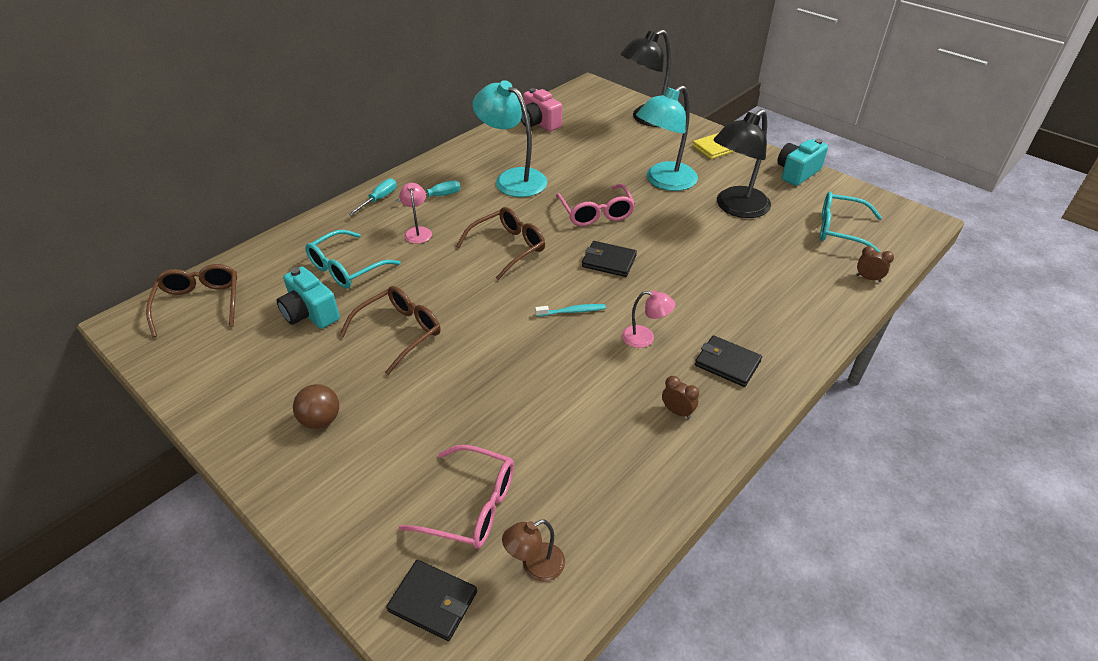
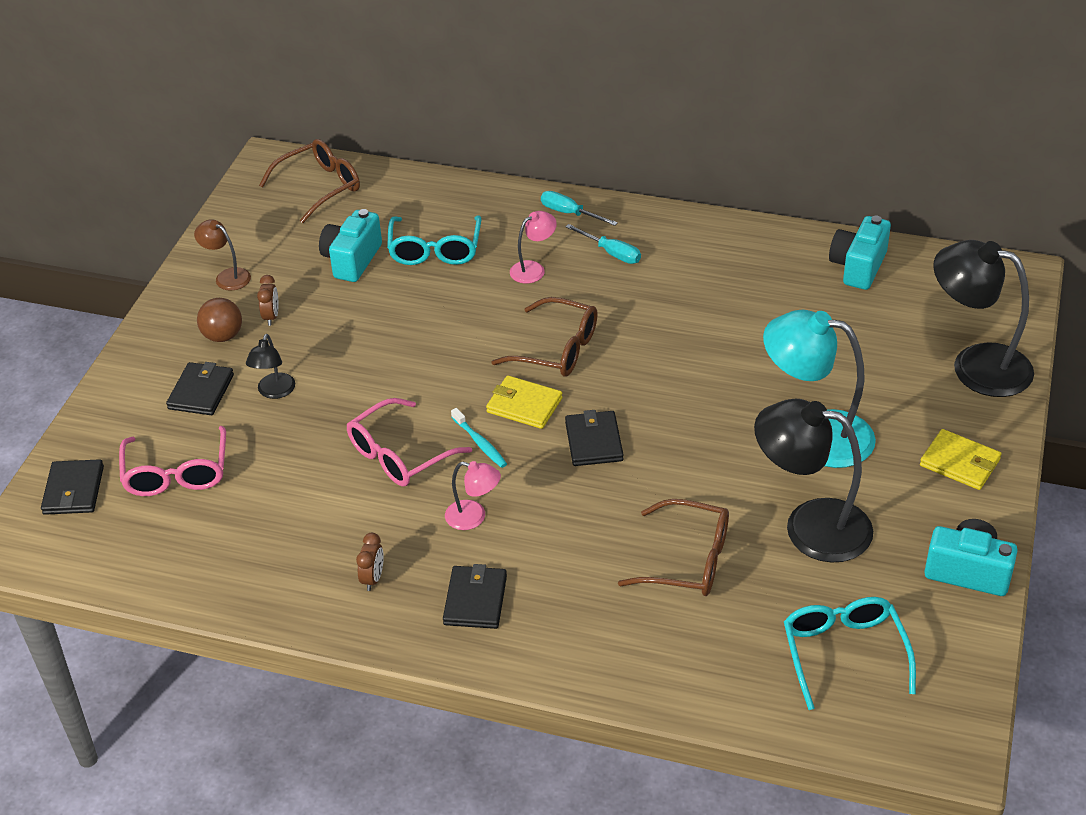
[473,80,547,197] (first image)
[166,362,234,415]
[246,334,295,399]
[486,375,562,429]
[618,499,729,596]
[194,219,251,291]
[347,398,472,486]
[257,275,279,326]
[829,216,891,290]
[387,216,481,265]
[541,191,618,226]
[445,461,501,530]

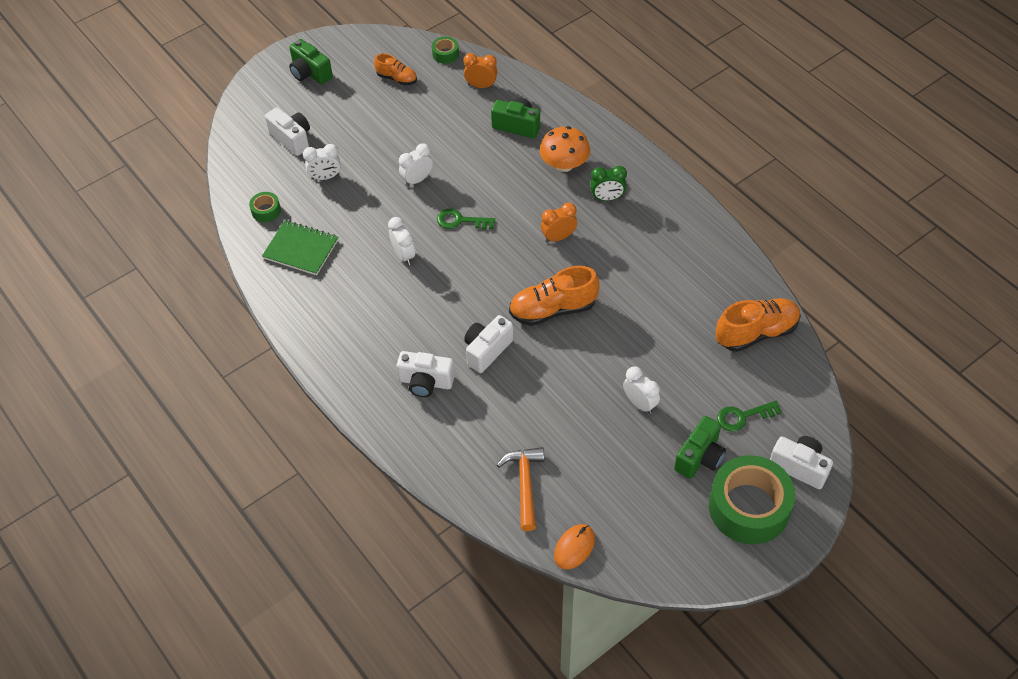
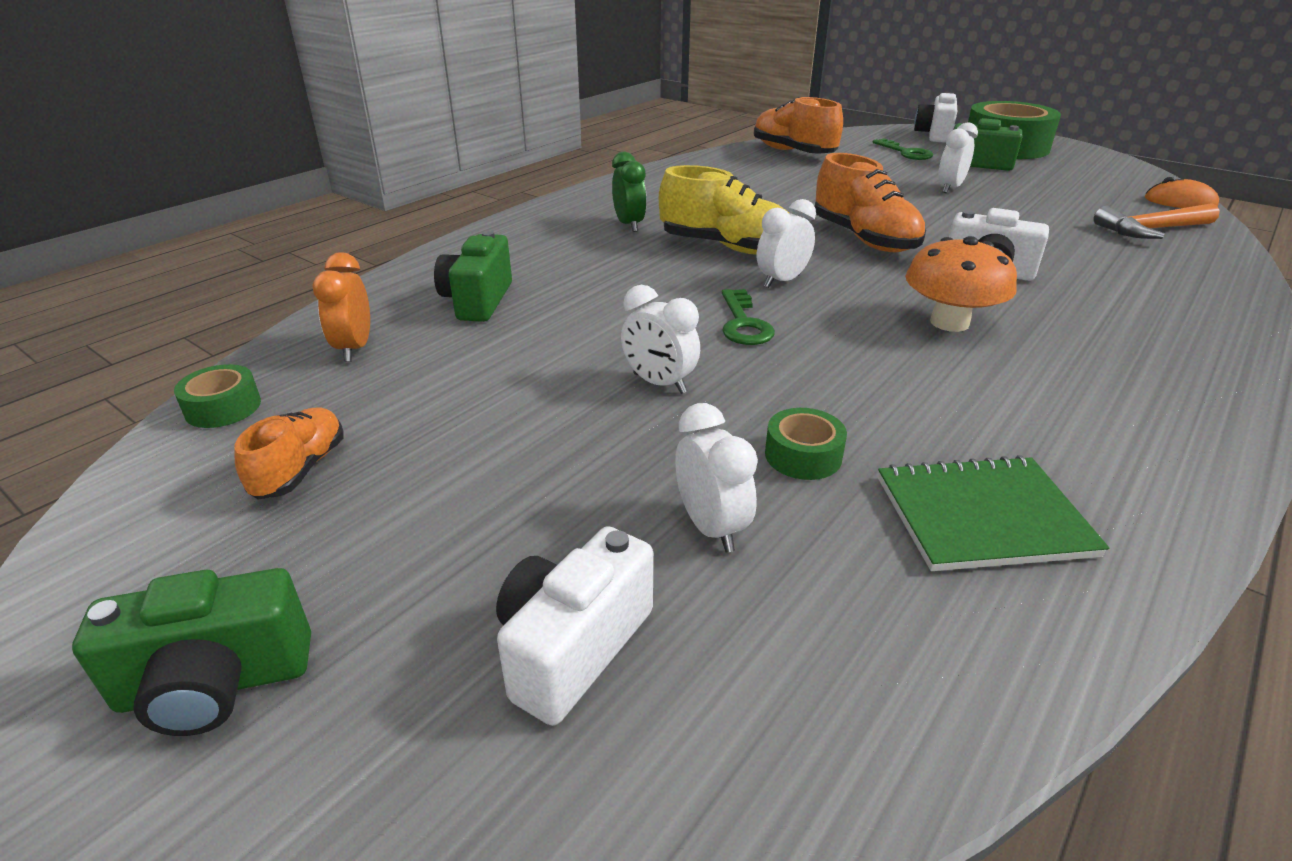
[397,351,455,397] (first image)
[765,408,847,480]
[757,199,816,288]
[905,236,1017,332]
[659,165,789,254]
[878,455,1109,571]
[72,568,311,736]

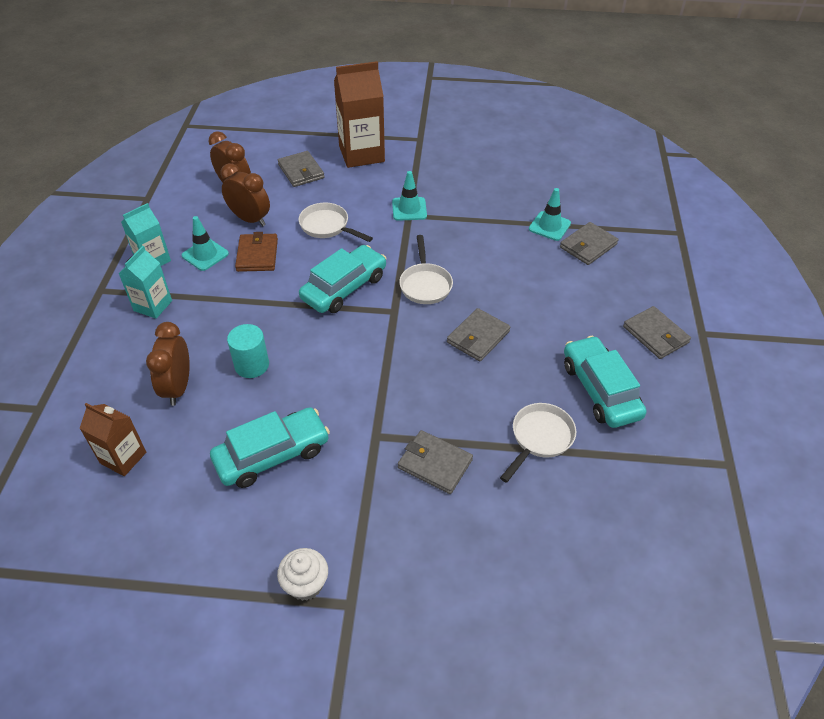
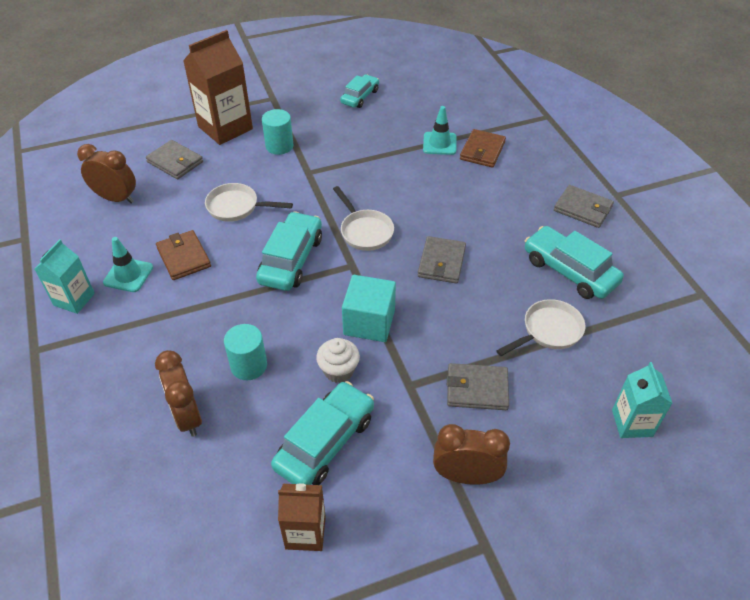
[392,171,427,221] (first image)
[262,109,293,155]
[340,74,379,108]
[342,275,396,342]
[278,483,326,551]
[612,362,673,438]
[433,424,510,485]
[316,338,360,383]
[460,129,506,168]
[496,299,585,356]

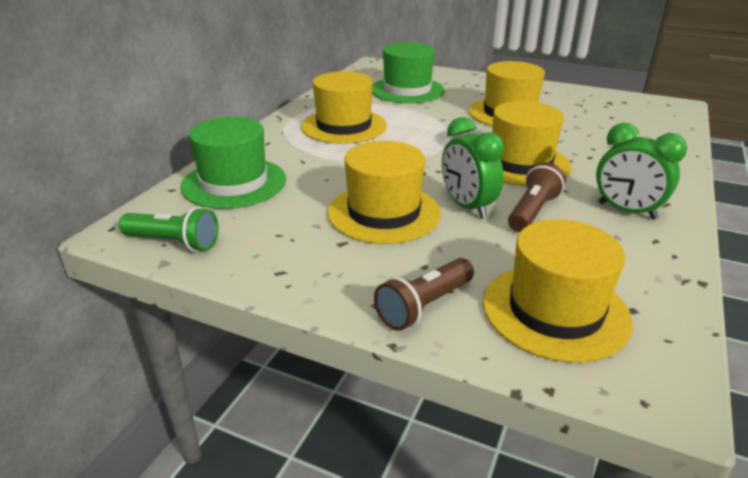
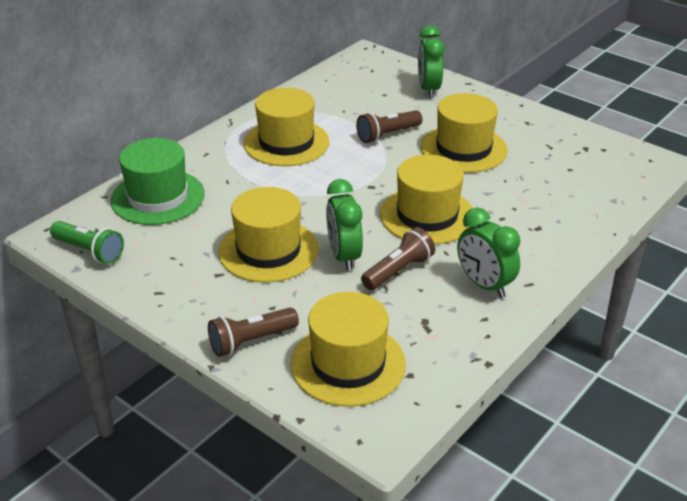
[372,42,445,103] (first image)
[356,110,423,143]
[418,25,445,98]

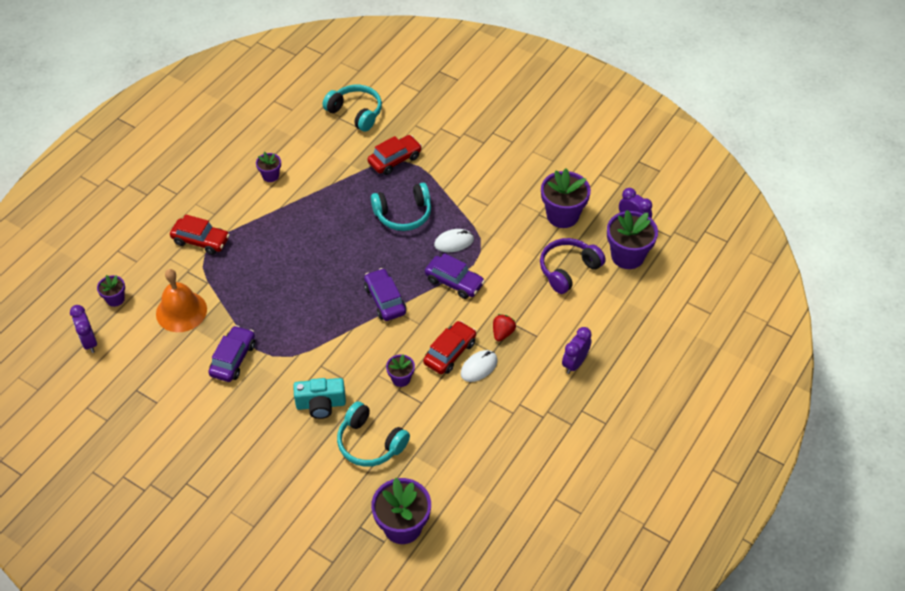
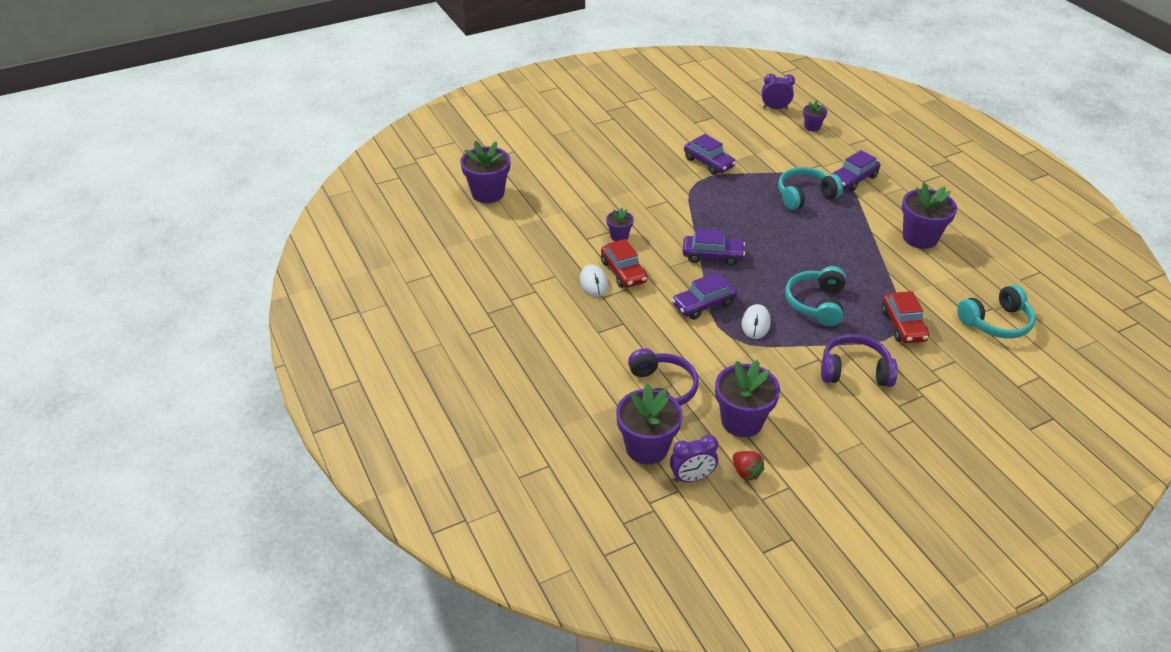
[156,269,207,332] (first image)
[293,378,346,419] (first image)
[562,327,592,374] (first image)
[821,334,898,387]
[778,167,843,210]
[733,451,765,480]
[832,150,881,191]
[902,183,957,249]

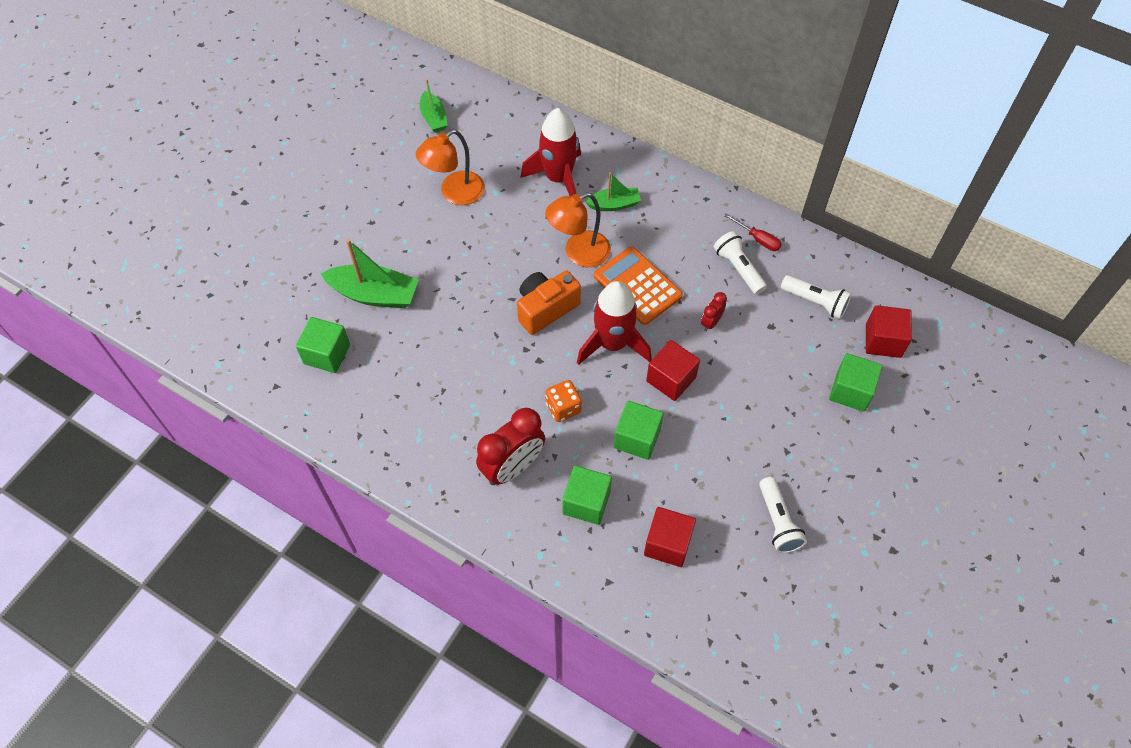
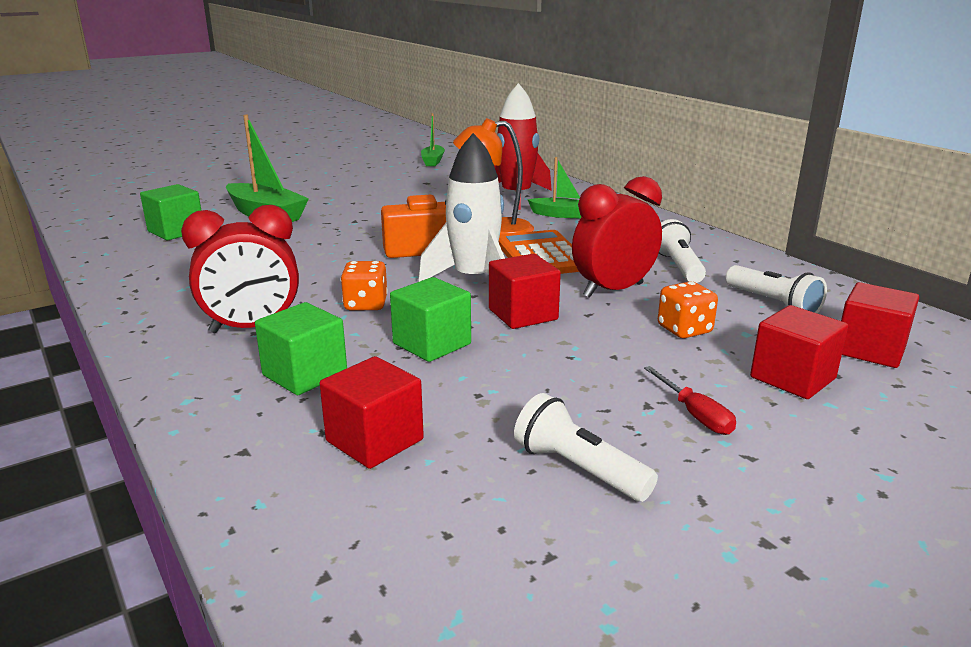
[416,130,485,205] (first image)
[658,281,718,338]
[644,366,736,435]
[418,133,505,282]
[750,305,848,399]
[514,393,658,502]
[572,176,662,298]

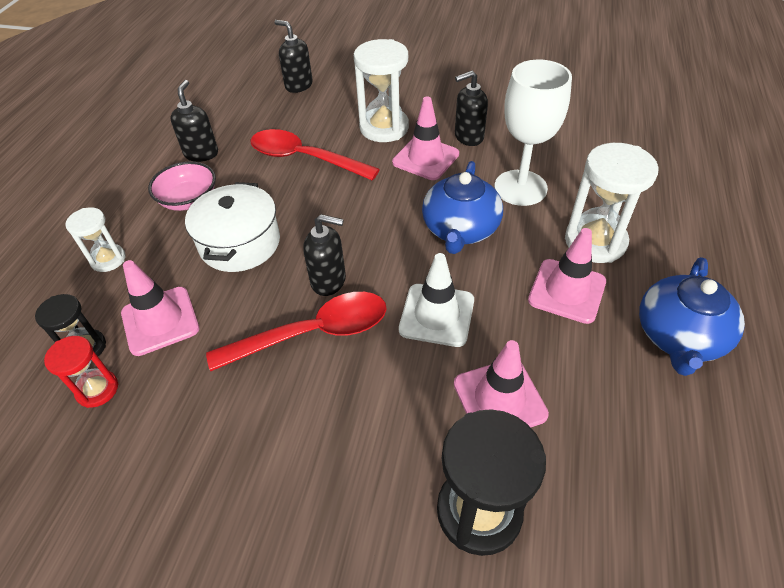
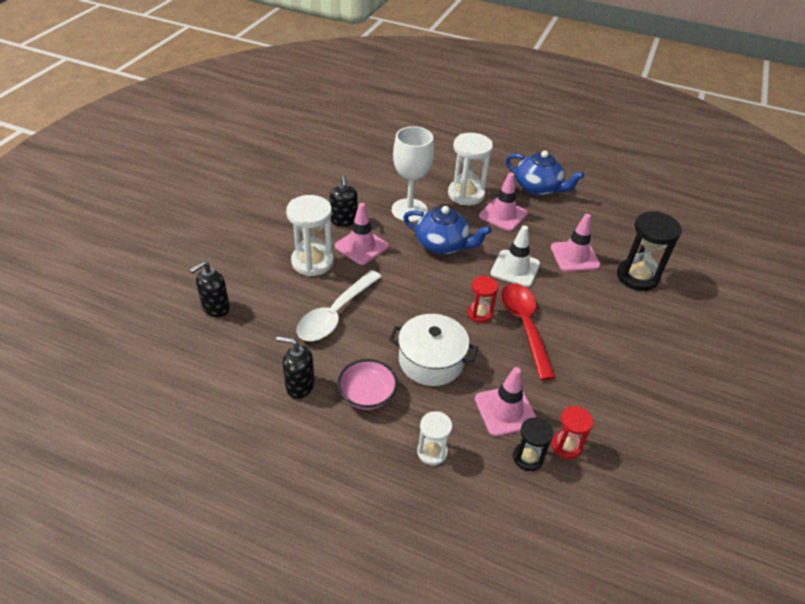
[467,276,498,323]
[297,270,382,341]

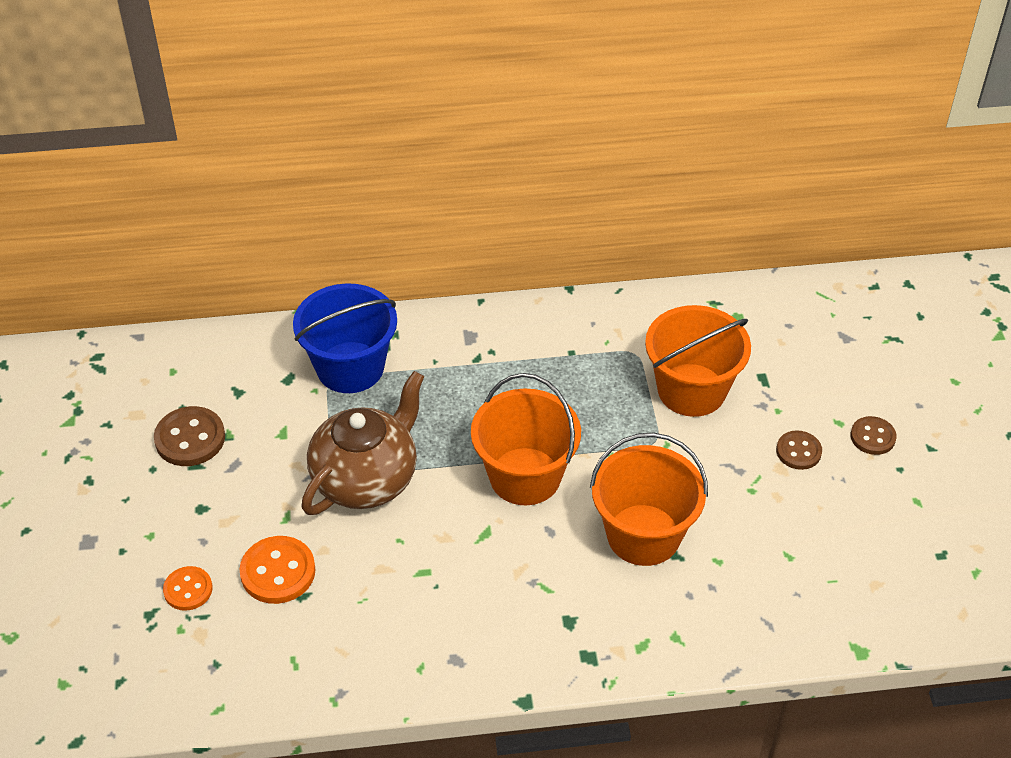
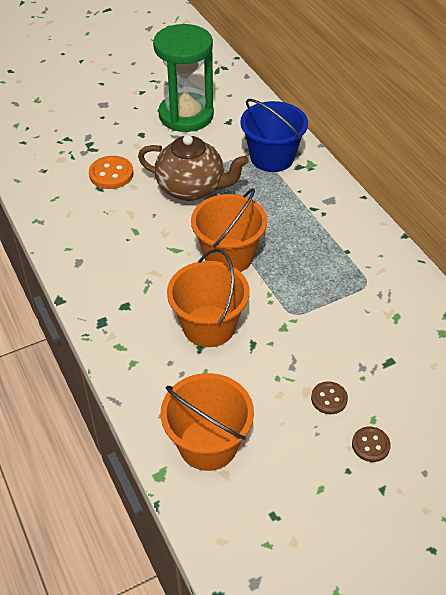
[163,566,213,611] (first image)
[161,373,254,471]
[153,24,214,132]

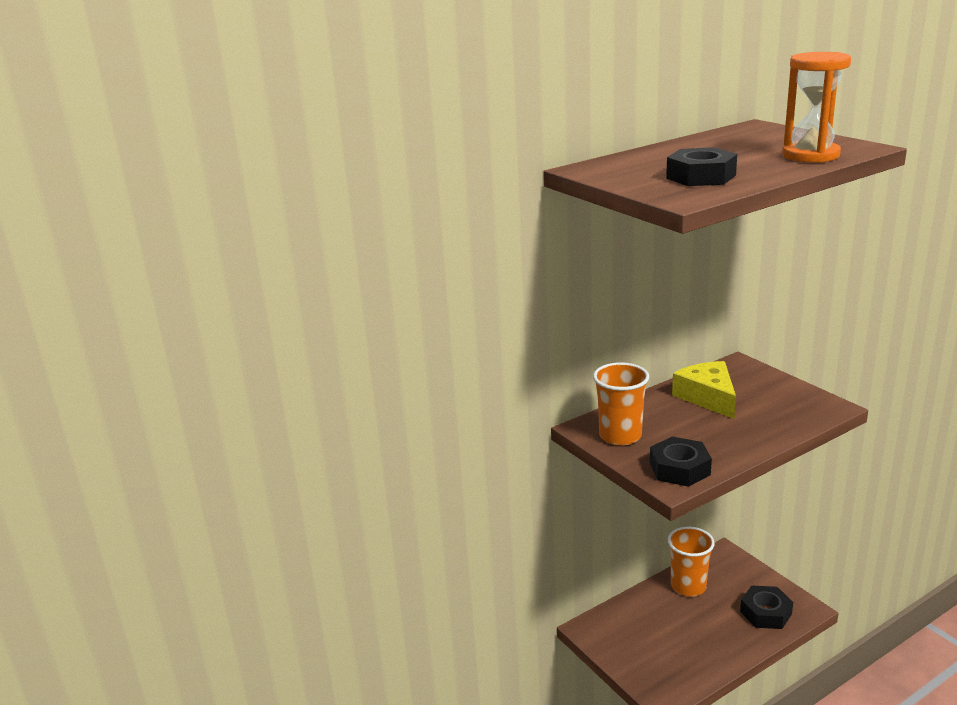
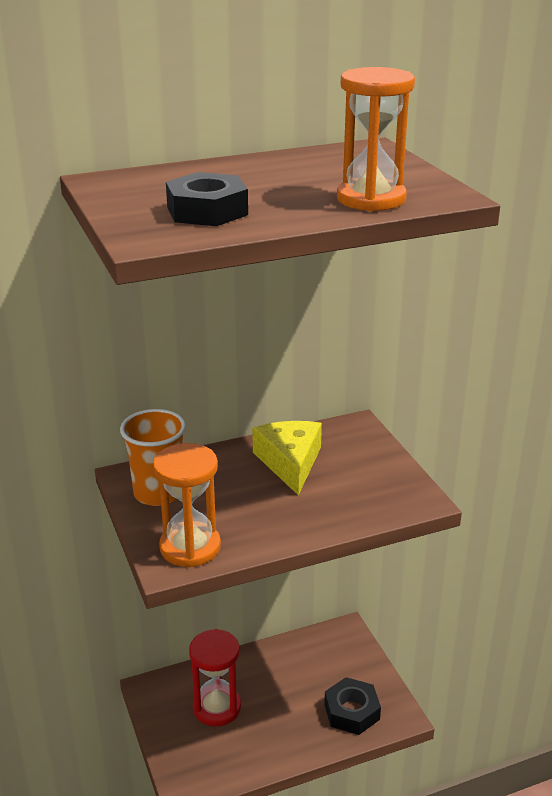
[668,527,715,596] (first image)
[189,629,241,726]
[153,443,221,567]

